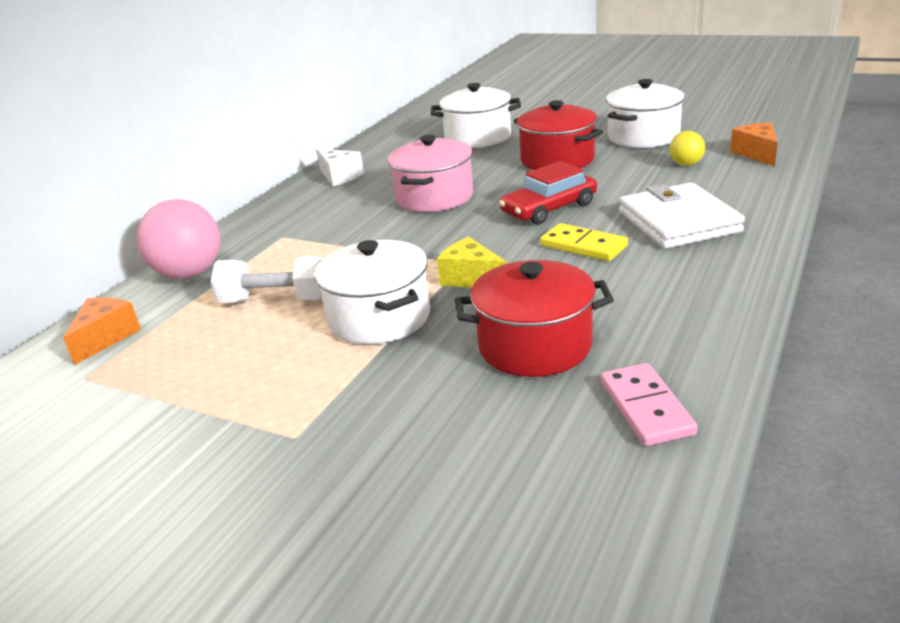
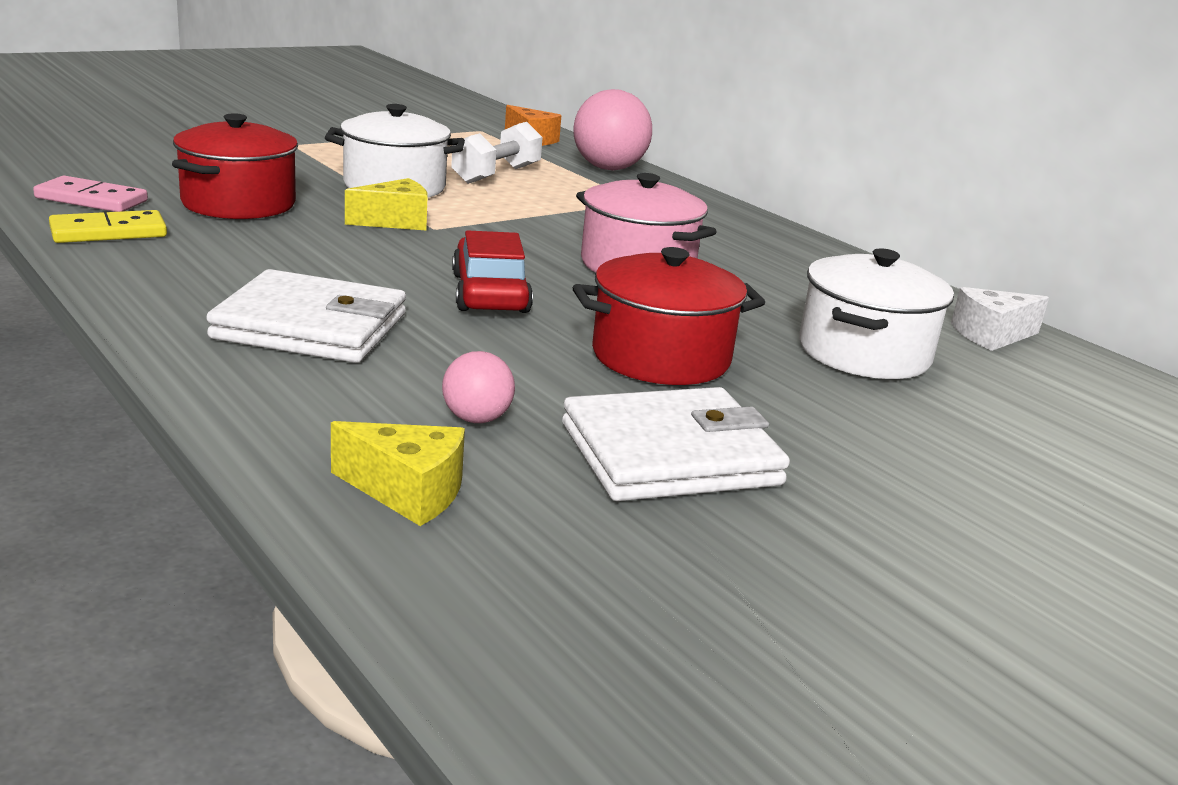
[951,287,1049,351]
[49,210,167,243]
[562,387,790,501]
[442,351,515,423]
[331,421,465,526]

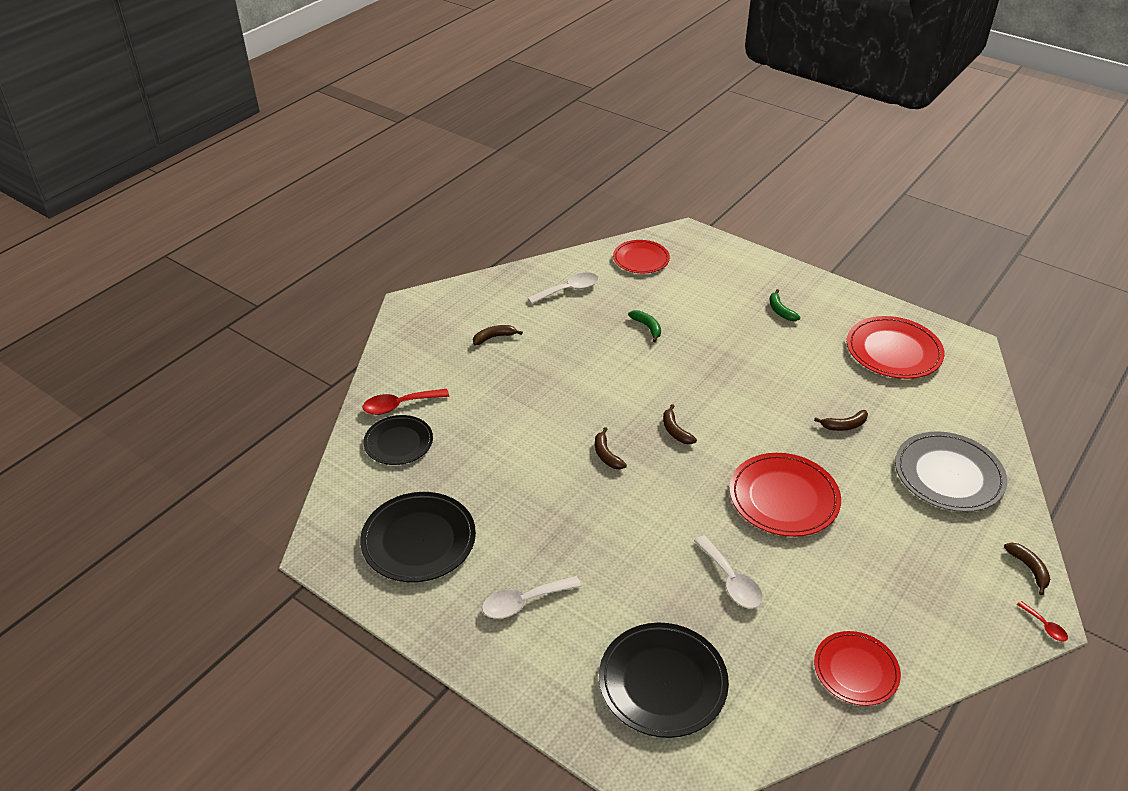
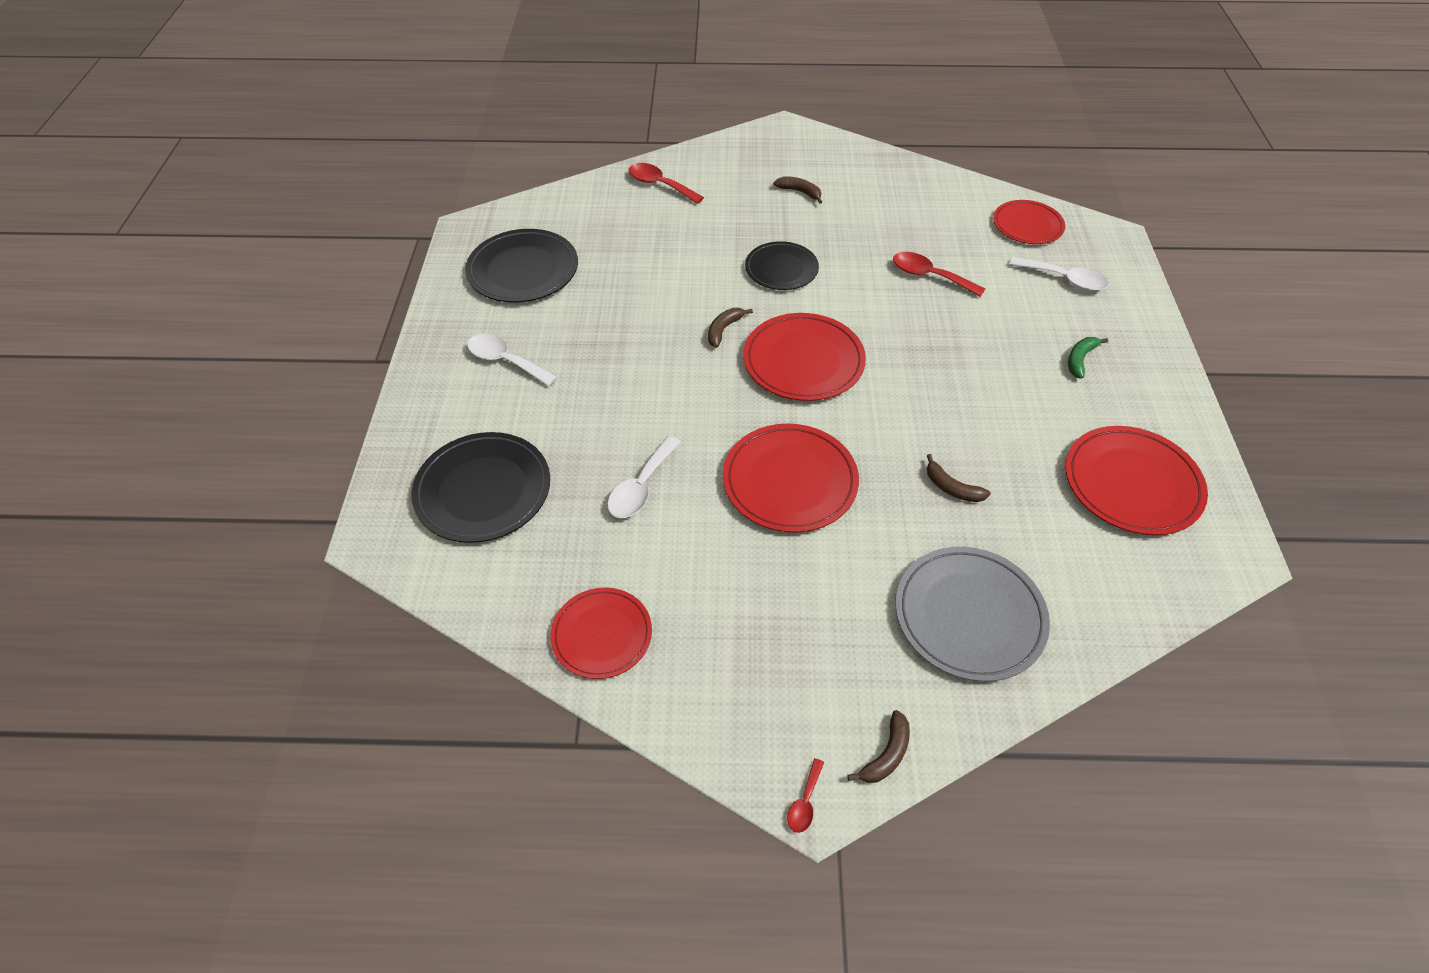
[745,241,819,290]
[1009,257,1109,291]
[893,252,985,297]
[743,313,866,401]

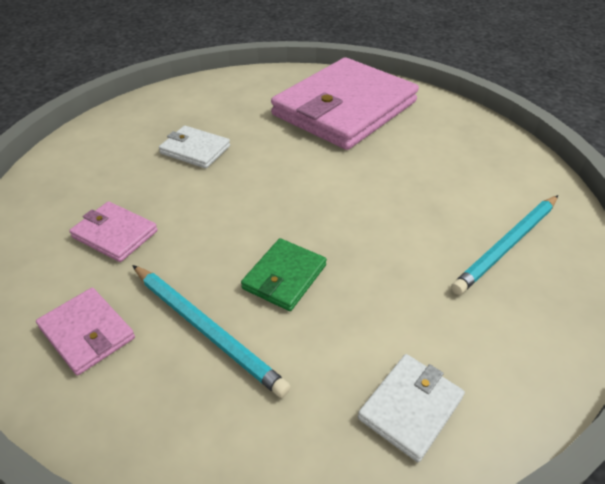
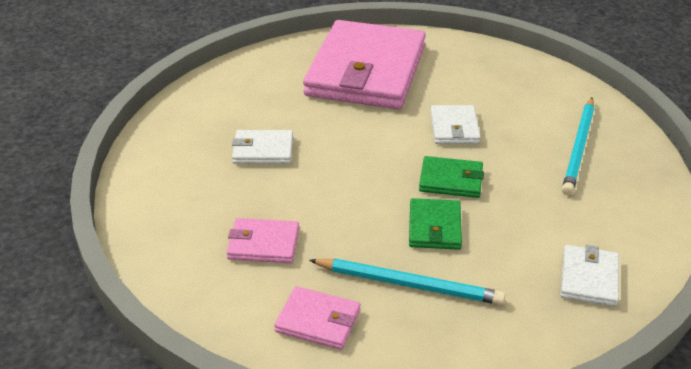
[419,156,484,198]
[430,105,481,144]

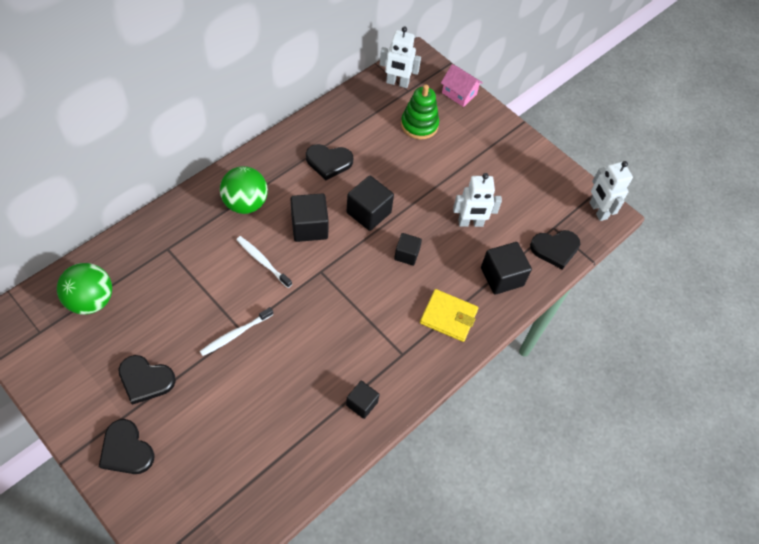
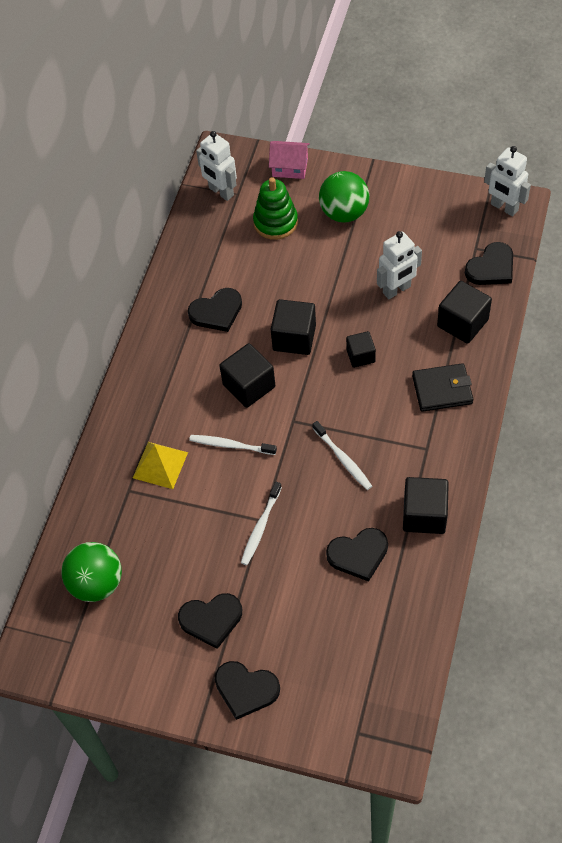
[133,442,188,489]
[313,421,372,490]
[326,528,388,582]
[319,171,369,223]
[412,363,473,412]
[196,131,237,201]
[403,477,449,534]

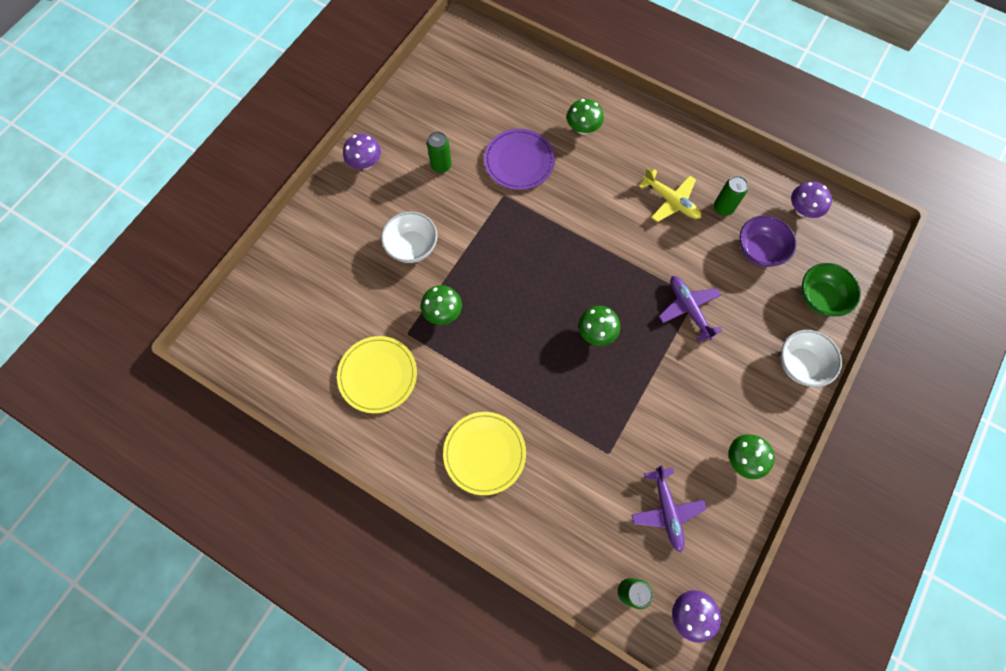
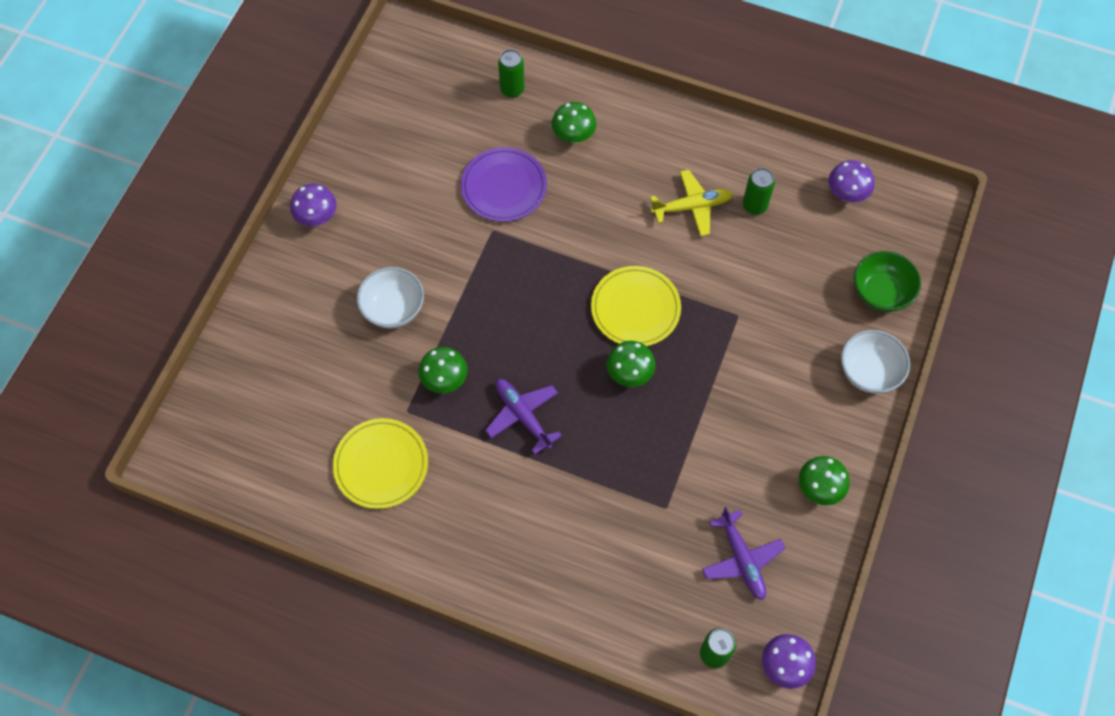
[740,215,796,267] (first image)
[498,49,525,98]
[591,266,681,346]
[485,379,562,454]
[650,170,733,236]

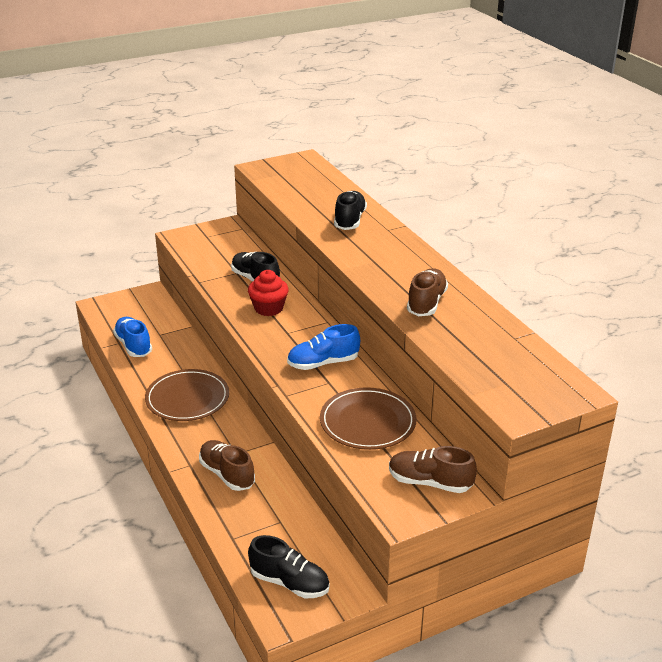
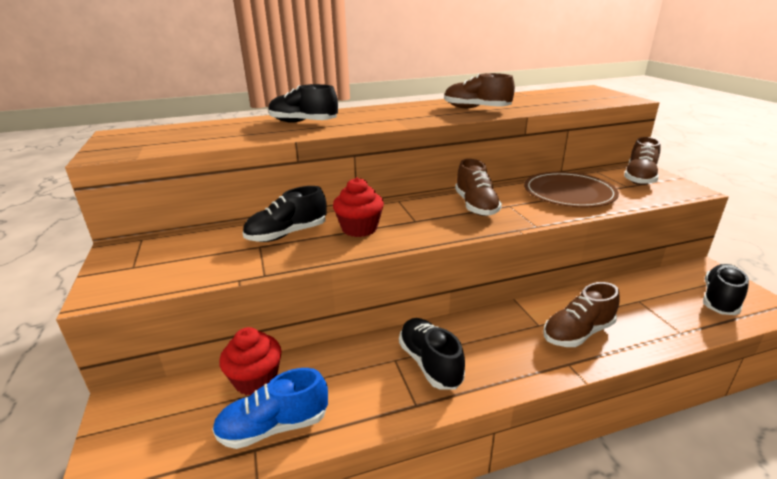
[219,327,282,395]
[399,318,465,390]
[455,159,502,216]

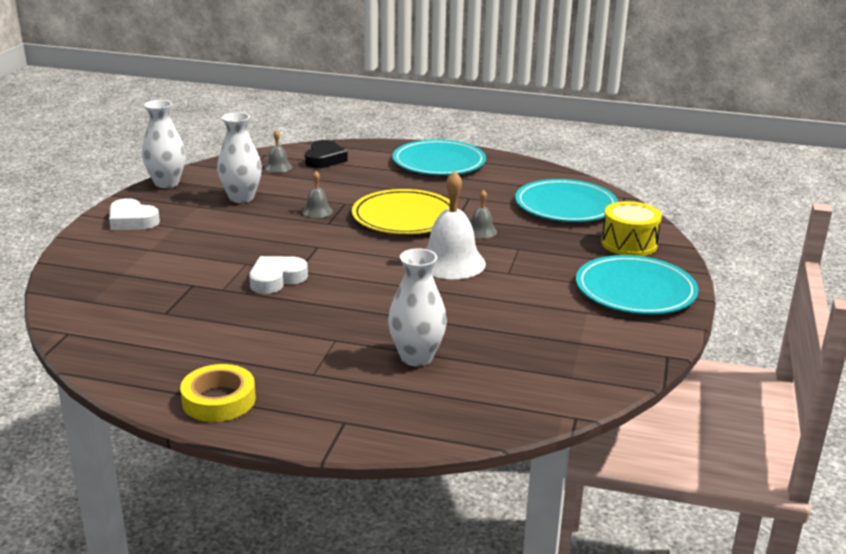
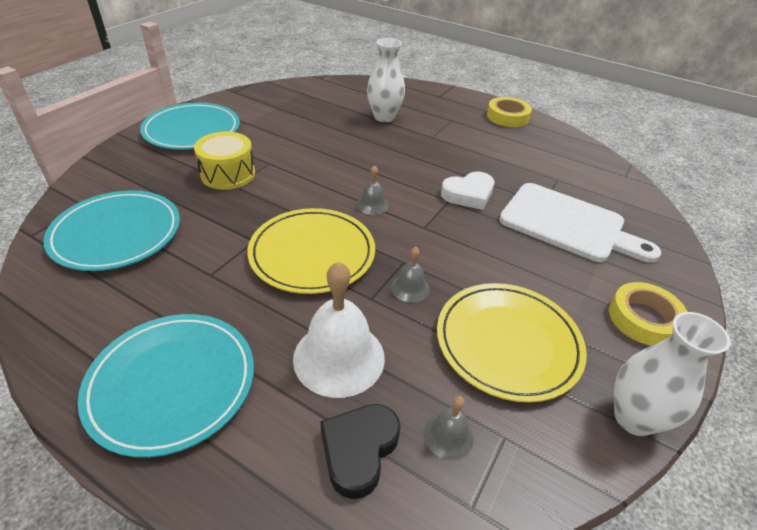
[499,183,661,263]
[293,262,385,398]
[357,165,389,215]
[194,132,255,190]
[609,282,687,346]
[437,283,587,403]

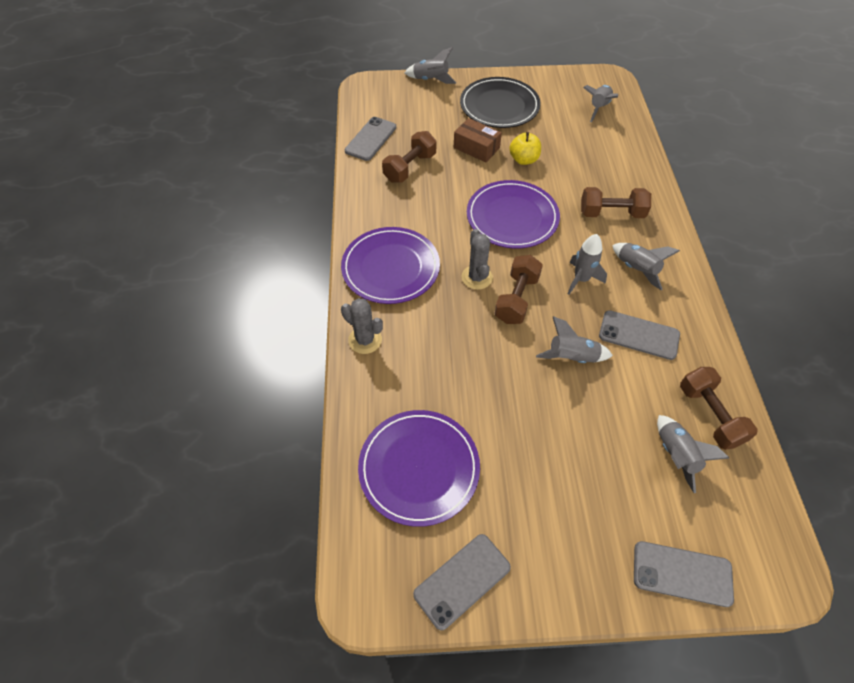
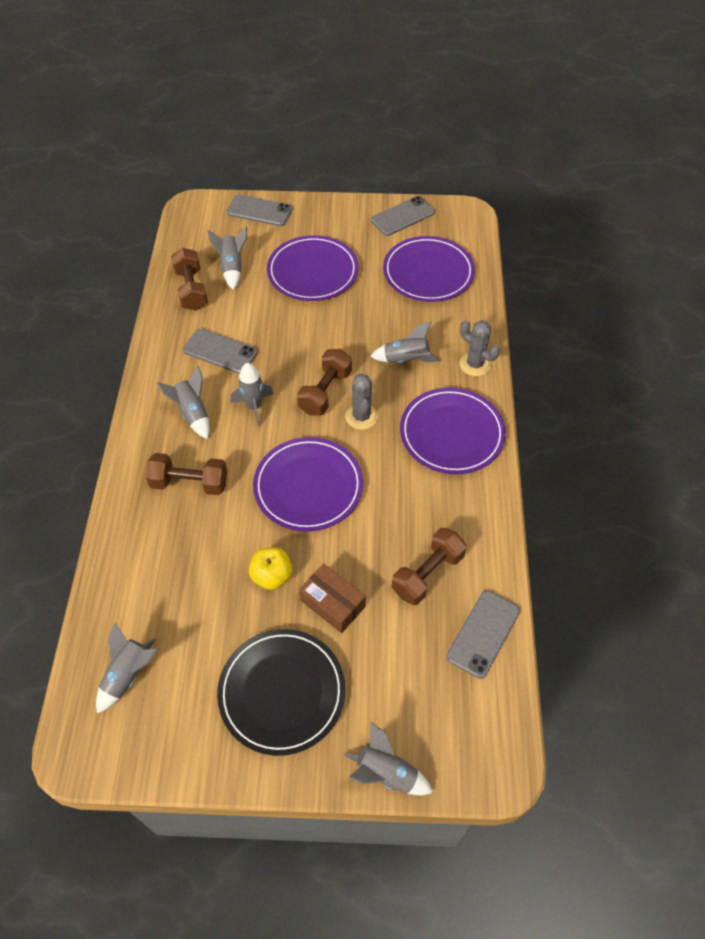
[267,235,358,301]
[370,321,440,363]

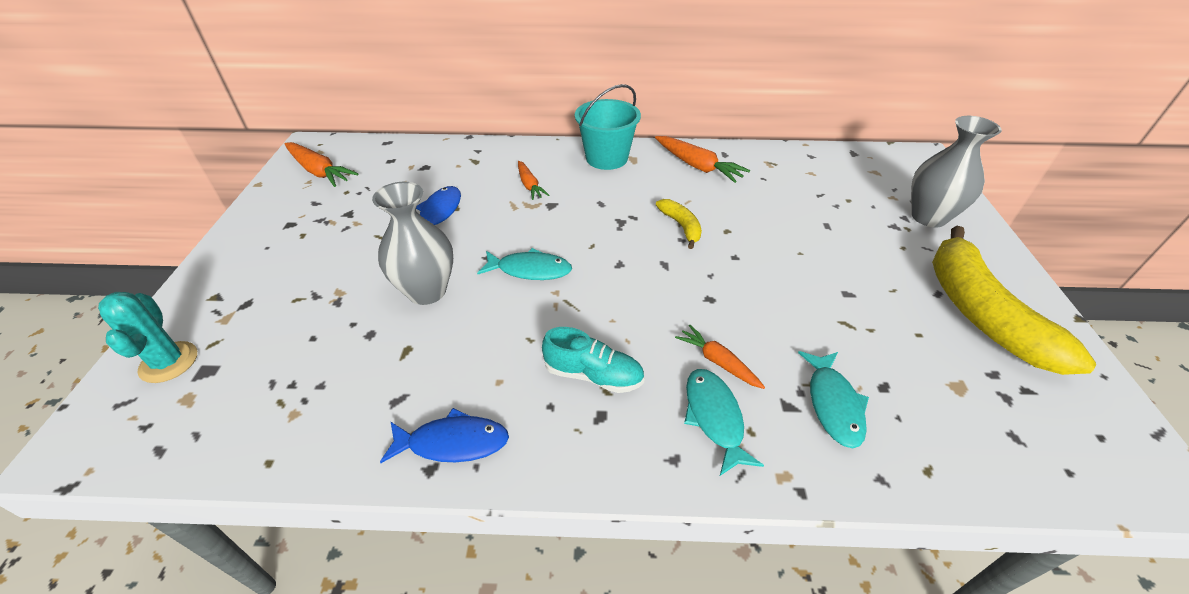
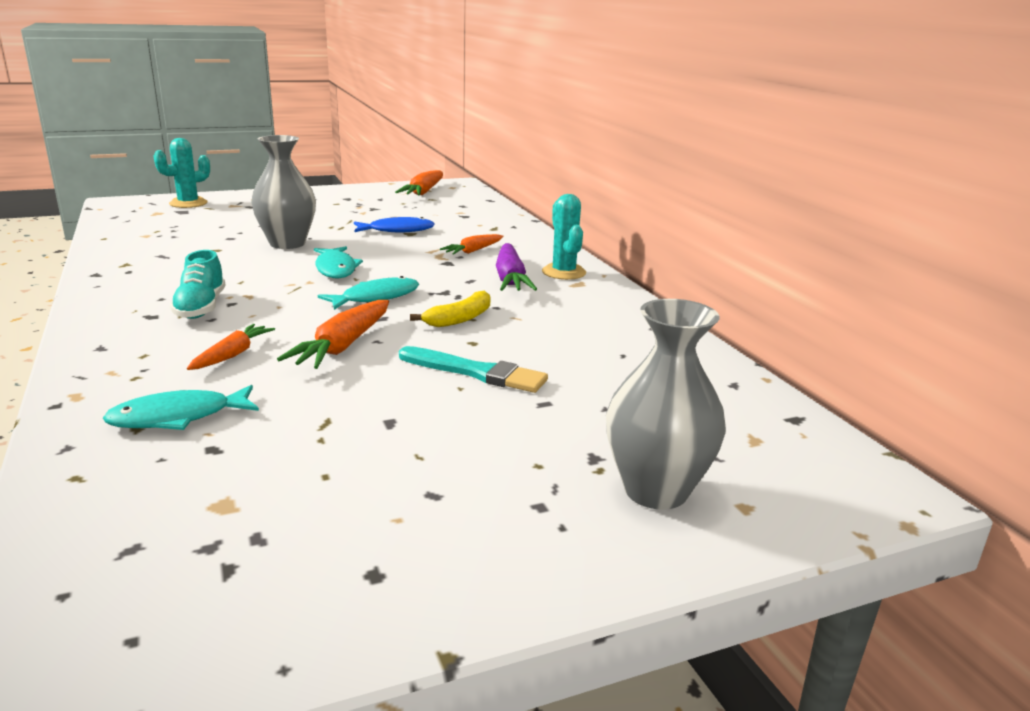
[380,408,509,463] (first image)
[932,226,1096,375] (first image)
[399,346,548,393]
[496,243,537,291]
[277,300,389,369]
[318,276,419,310]
[542,194,586,280]

